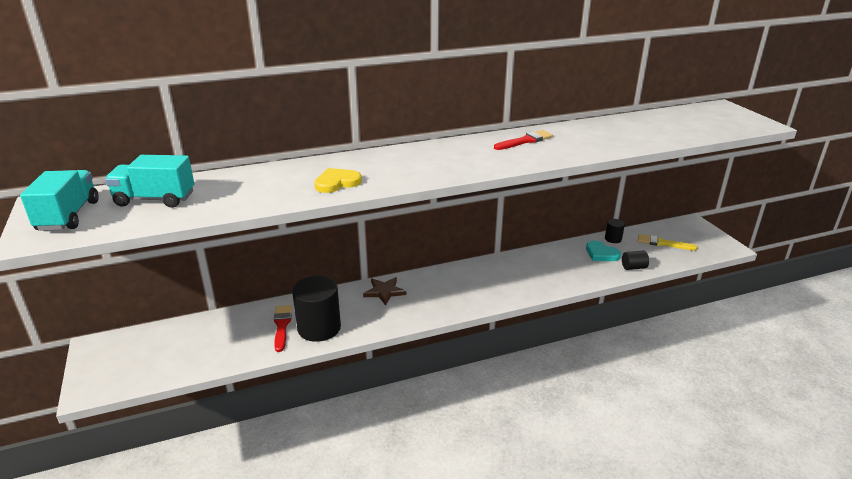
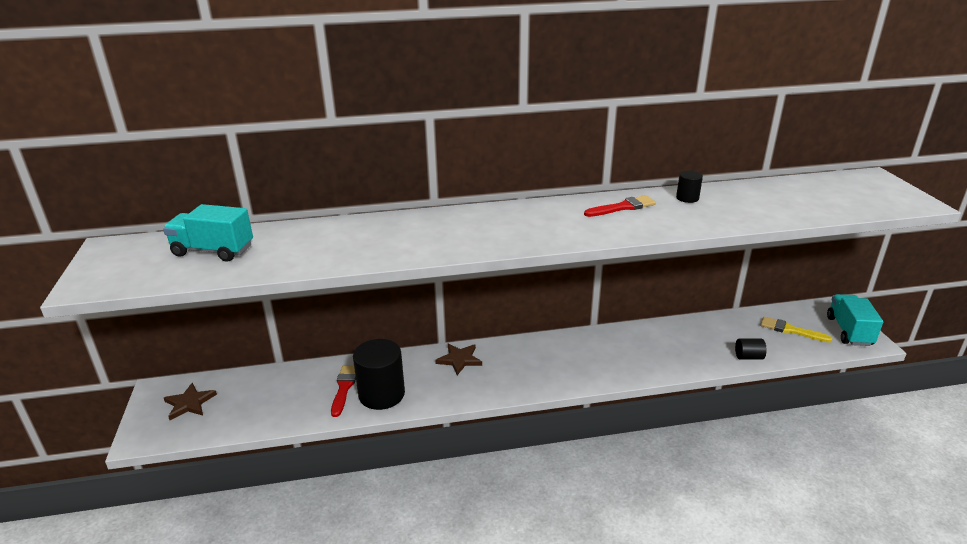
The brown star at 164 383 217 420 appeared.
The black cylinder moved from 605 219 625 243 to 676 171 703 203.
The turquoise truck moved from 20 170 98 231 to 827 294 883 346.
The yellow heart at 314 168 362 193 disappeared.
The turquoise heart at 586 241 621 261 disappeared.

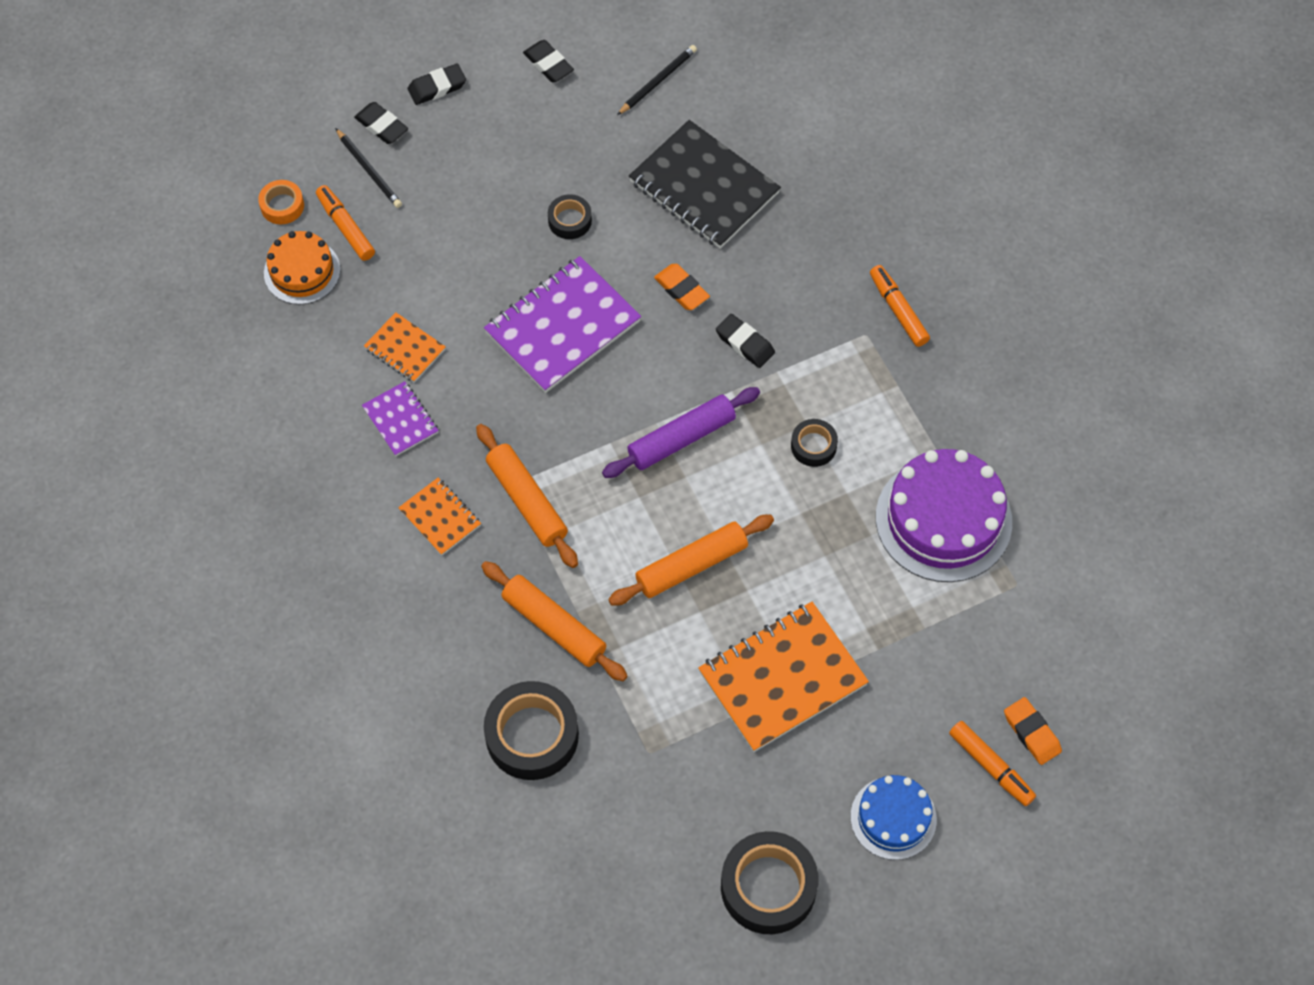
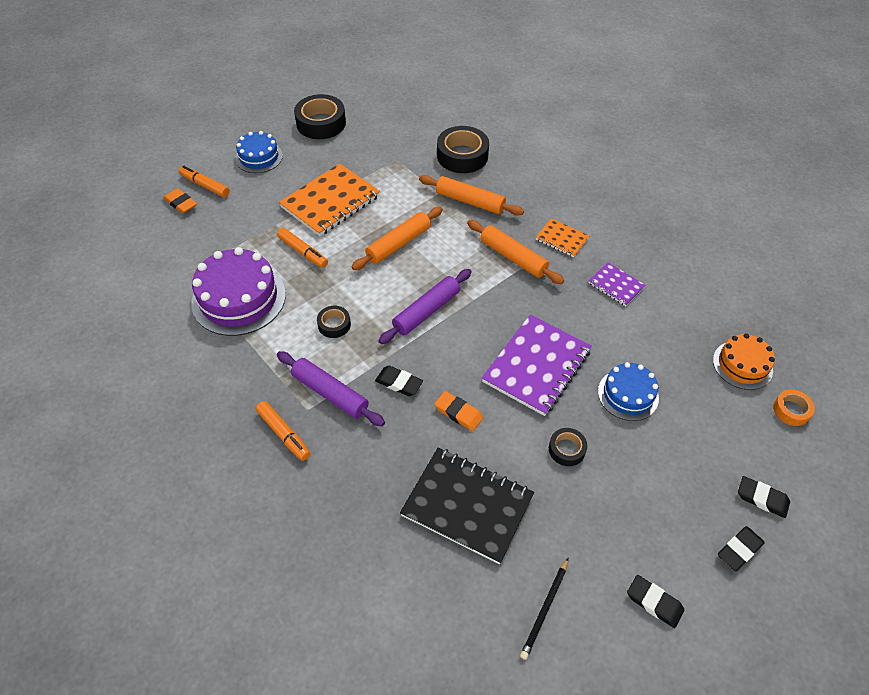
The orange marker moved from 316 185 375 261 to 277 228 328 268.
The purple rolling pin at 277 351 385 426 appeared.
The blue cake at 598 362 659 421 appeared.
The black pencil at 335 128 402 208 disappeared.
The orange notebook at 364 312 446 383 disappeared.

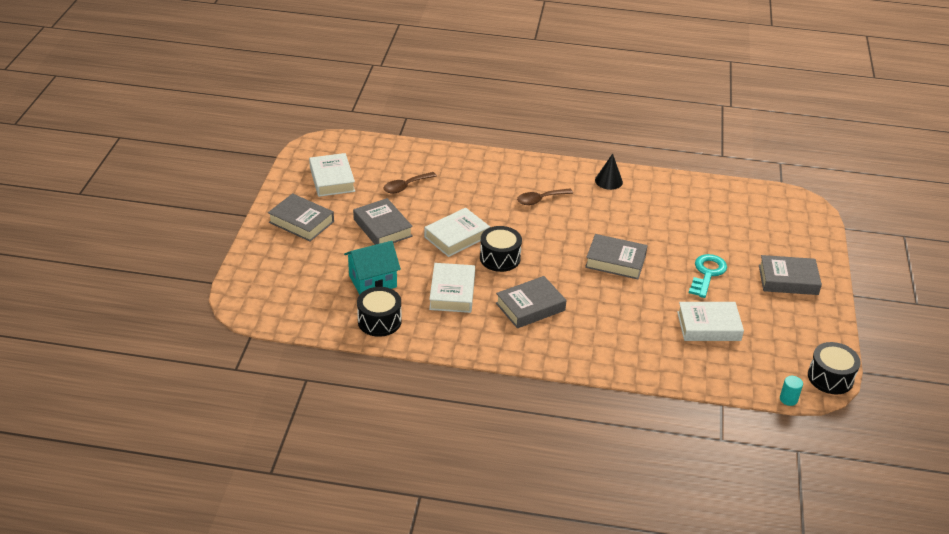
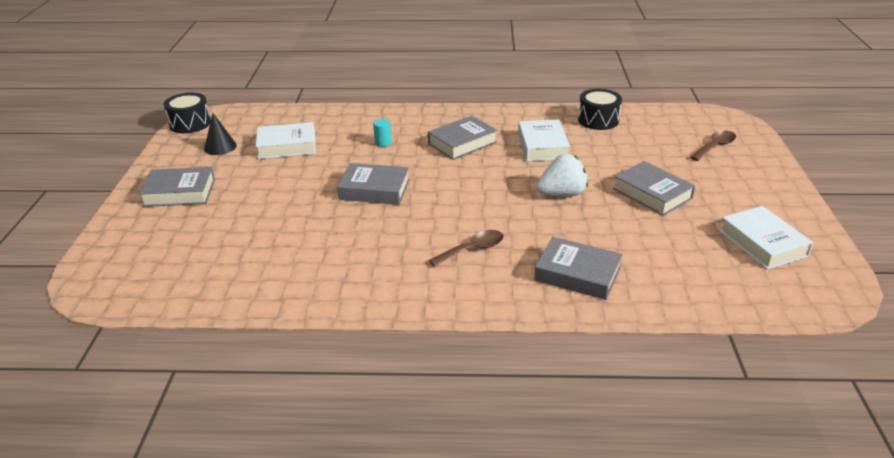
The black cone moved from 595 153 623 190 to 204 113 237 155.
The turquoise cylinder moved from 780 376 803 406 to 373 119 392 147.
The grey book moved from 268 193 334 241 to 534 237 623 300.
The white book at 424 208 490 257 was replaced by the white strawberry at 537 154 588 197.
The brown spoon moved from 384 172 437 193 to 690 130 736 161.
The turquoise house at 344 241 401 295 disappeared.
The black drum at 480 226 522 272 disappeared.
The turquoise key at 689 254 727 298 disappeared.

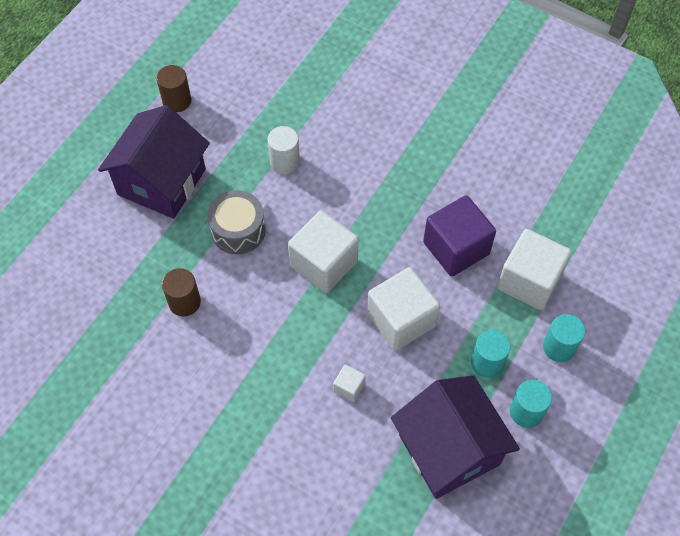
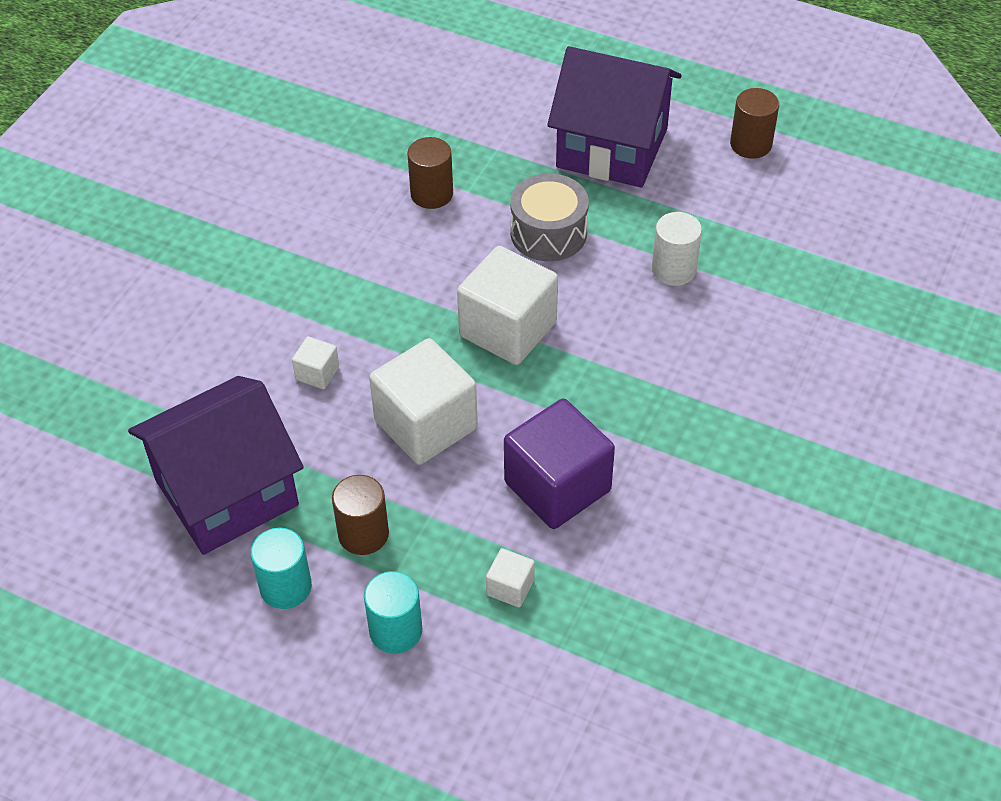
The turquoise cylinder at 471 330 511 378 became the brown cylinder at 332 475 389 555.
The white cube at 497 229 571 310 changed to 0.45 times the size.

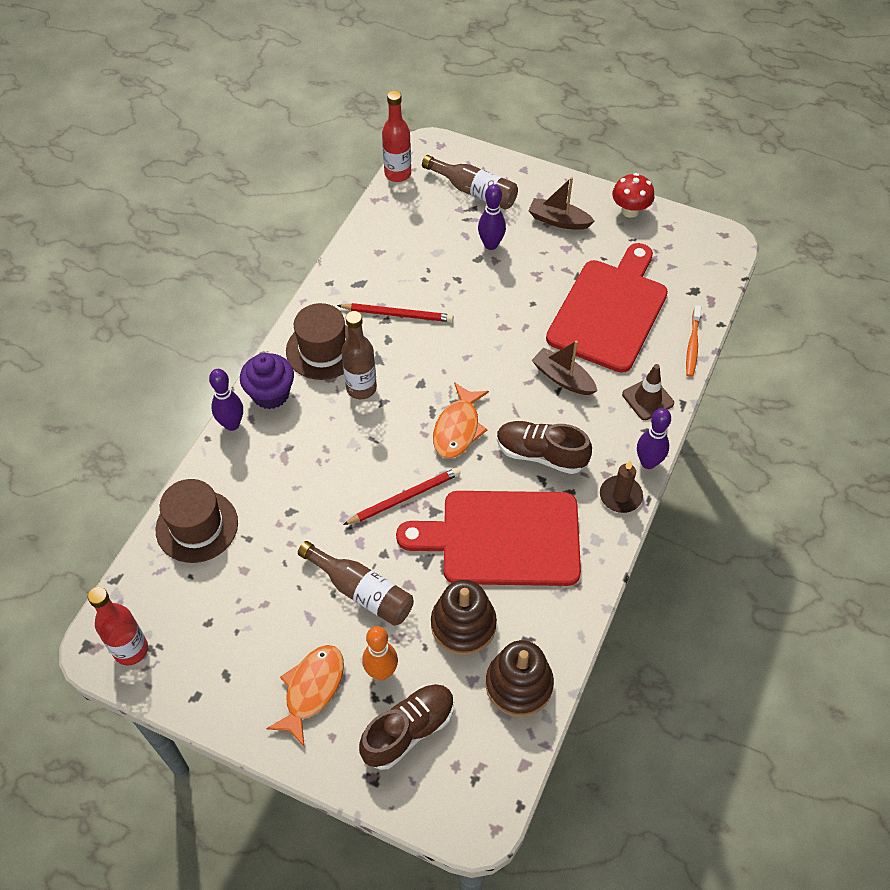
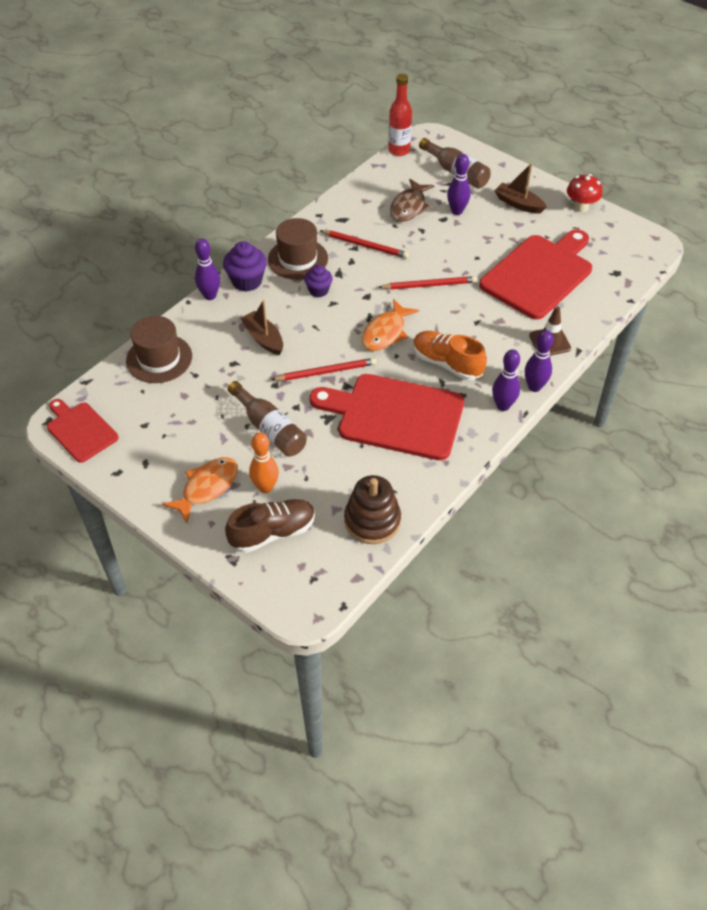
The red bottle at 88 587 148 666 was replaced by the red cutting board at 47 399 119 463.
The brown boat moved from 532 341 598 395 to 240 300 283 355.
The brown bottle at 342 311 377 399 was replaced by the purple cupcake at 304 265 333 297.
The red pencil at 378 276 477 289 appeared.
The brown fish at 390 179 435 222 appeared.
The brown shoe at 497 421 592 474 became the orange shoe at 413 331 487 380.
The brown candle at 600 460 643 513 was replaced by the purple bowling pin at 492 349 520 411.
The brown stacking toy at 431 580 497 655 disappeared.
The orange toothbrush at 686 305 701 377 disappeared.

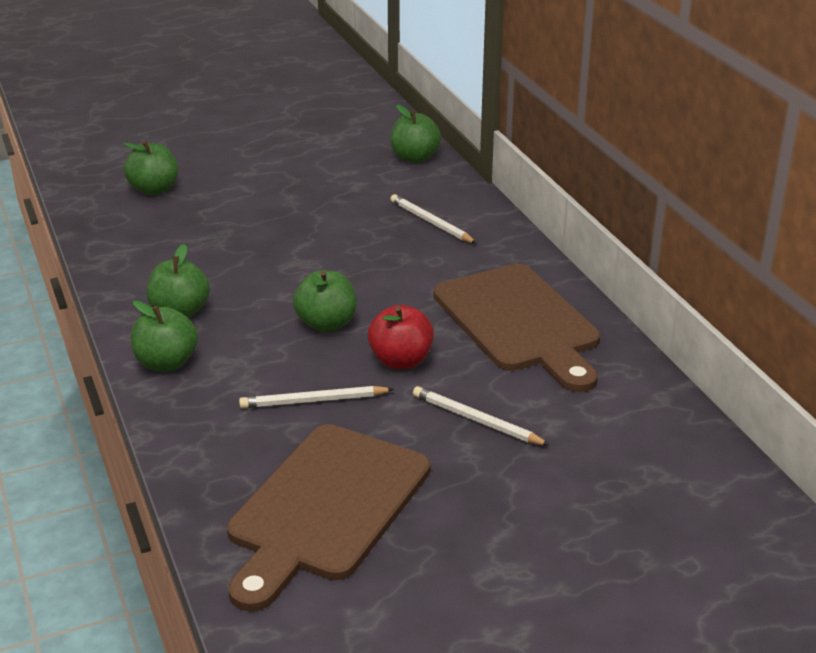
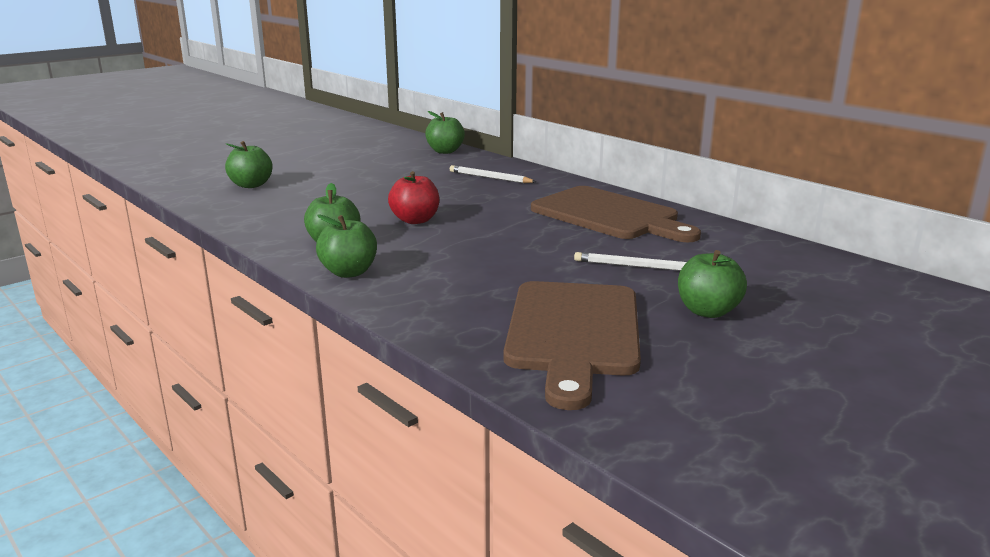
The red apple moved from 367 305 434 369 to 388 171 439 224.
The green apple moved from 293 270 357 332 to 678 250 747 318.
The white pencil at 239 386 394 408 disappeared.

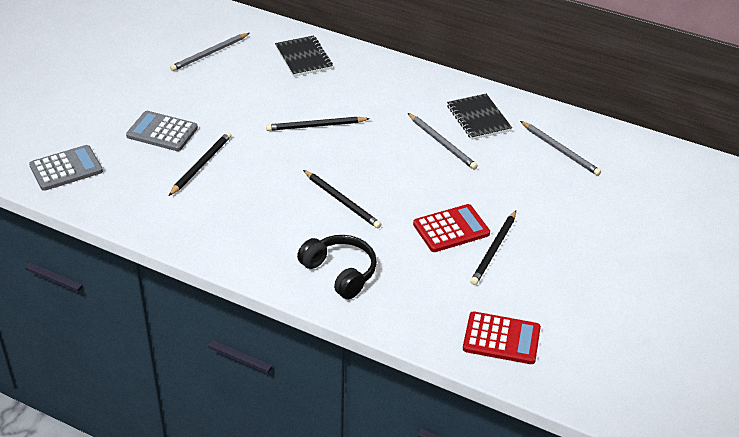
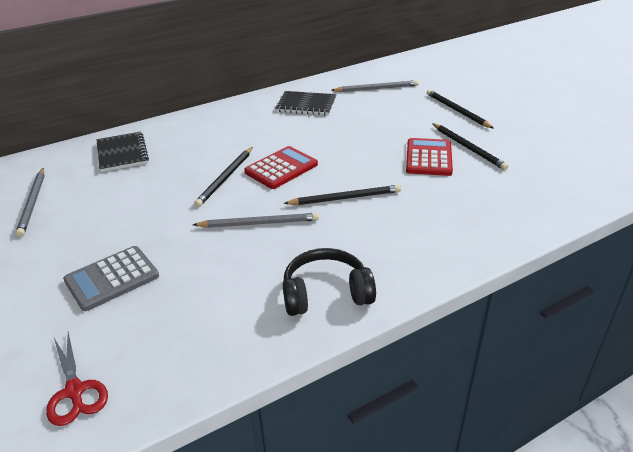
The grey calculator at 29 145 103 191 was replaced by the red scissors at 46 333 108 426.
The black notebook at 275 36 333 77 turned 60 degrees clockwise.
The grey pencil moved from 408 113 478 170 to 193 213 319 228.
The red calculator moved from 463 311 541 364 to 244 146 318 189.
The black headphones moved from 297 235 377 299 to 283 248 376 316.
The black pencil moved from 169 132 231 196 to 427 90 494 128.

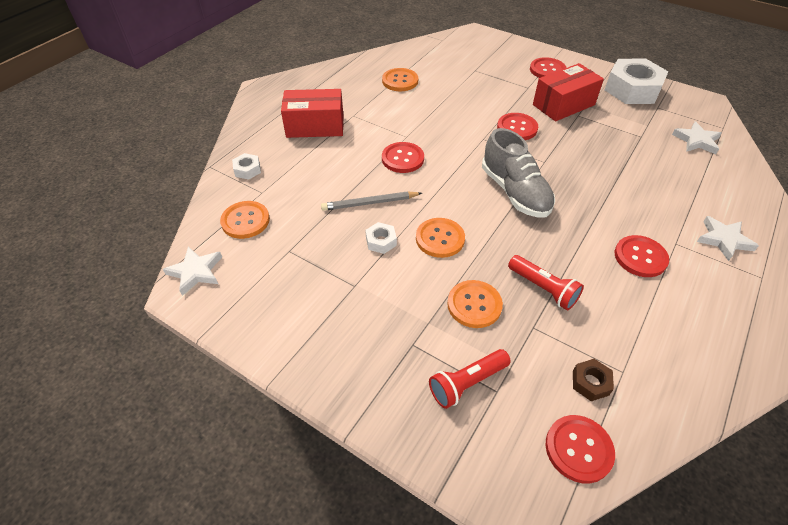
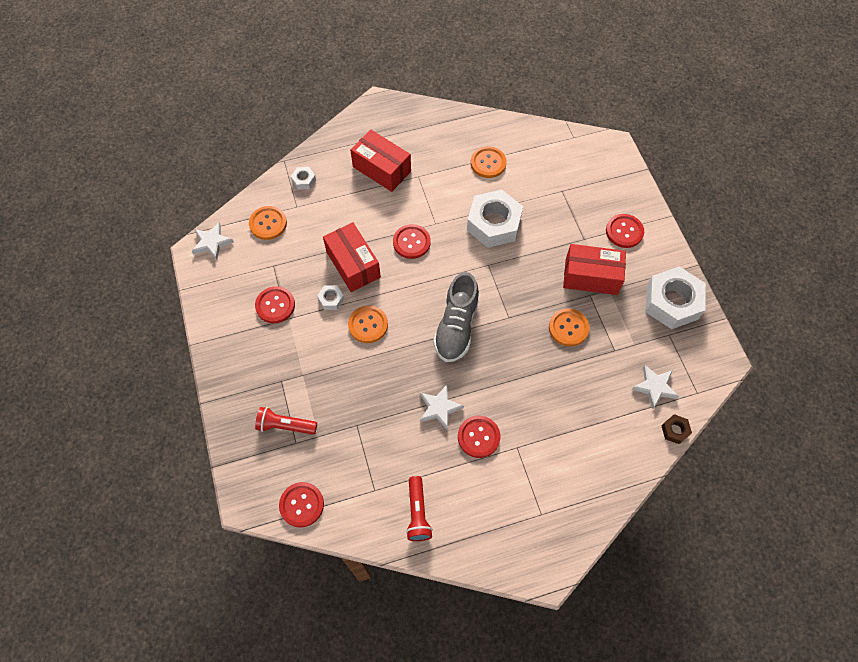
The red button moved from 497 113 538 140 to 255 286 295 323.
The grey pencil at 321 191 422 211 was replaced by the red box at 323 222 381 292.
The red flashlight moved from 508 255 584 310 to 406 476 433 541.
The white star moved from 697 216 759 261 to 420 385 464 430.
The white nut at 467 190 523 248 appeared.
The orange button moved from 447 280 503 328 to 549 309 589 347.
The brown nut moved from 573 359 614 401 to 661 414 692 444.

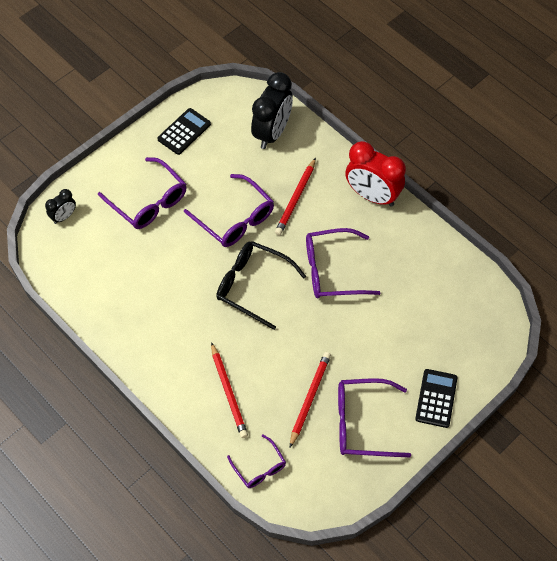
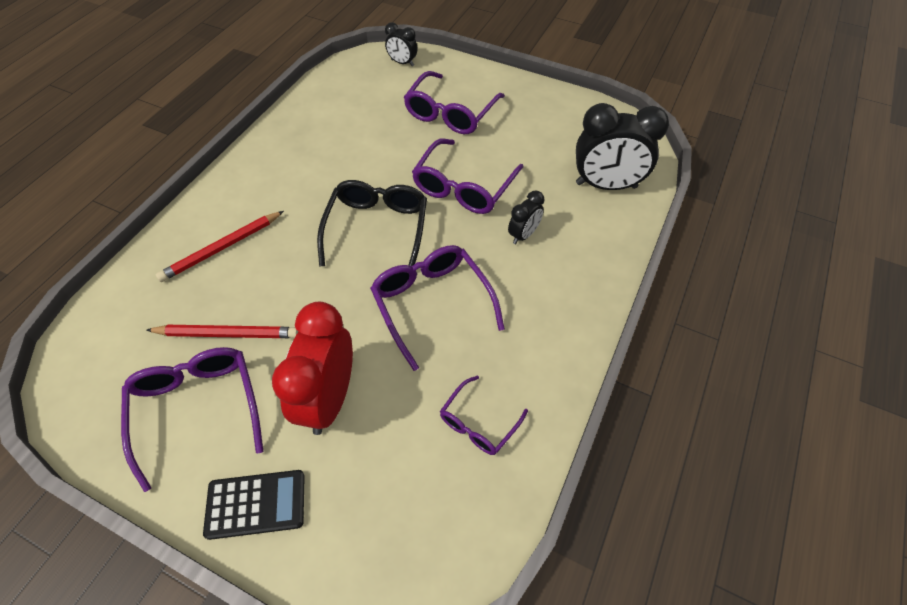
The red clock moved from 345 141 406 207 to 272 302 353 435.
The purple glasses moved from 227 435 286 488 to 440 375 528 455.
The red pencil at 275 158 316 235 was replaced by the black clock at 508 191 544 244.
The black calculator at 157 108 211 155 disappeared.

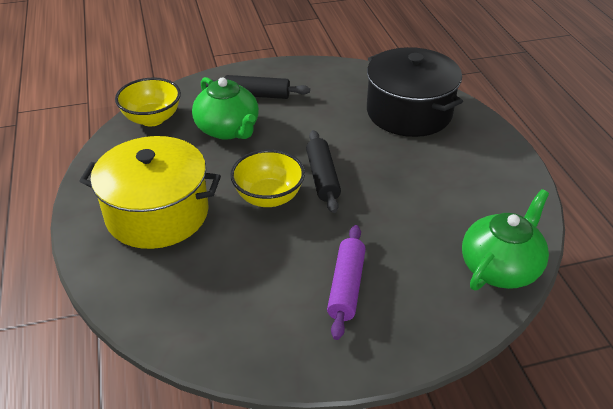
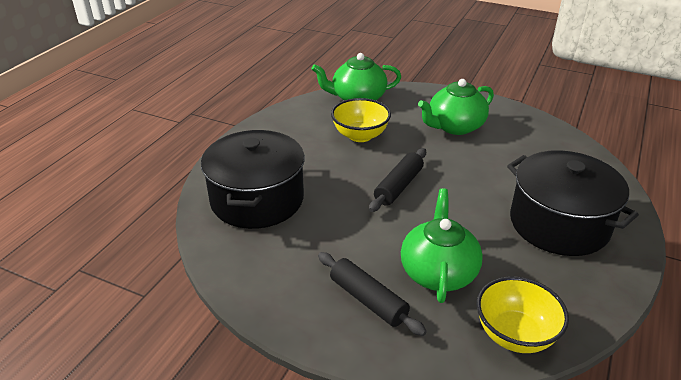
The yellow bowl moved from 230 150 305 207 to 331 98 391 142.
The purple rolling pin at 327 225 366 340 was replaced by the green teapot at 418 79 494 135.
The yellow pot at 79 136 221 249 became the black pot at 507 150 639 256.

